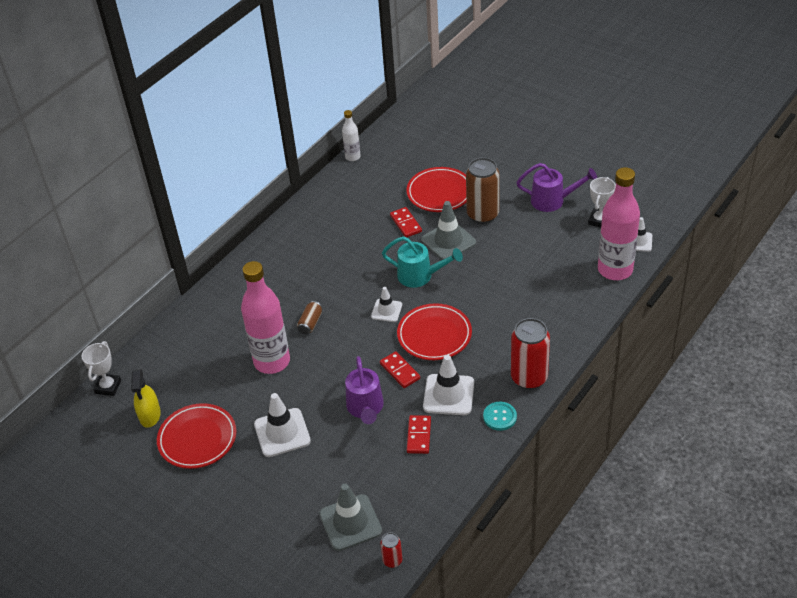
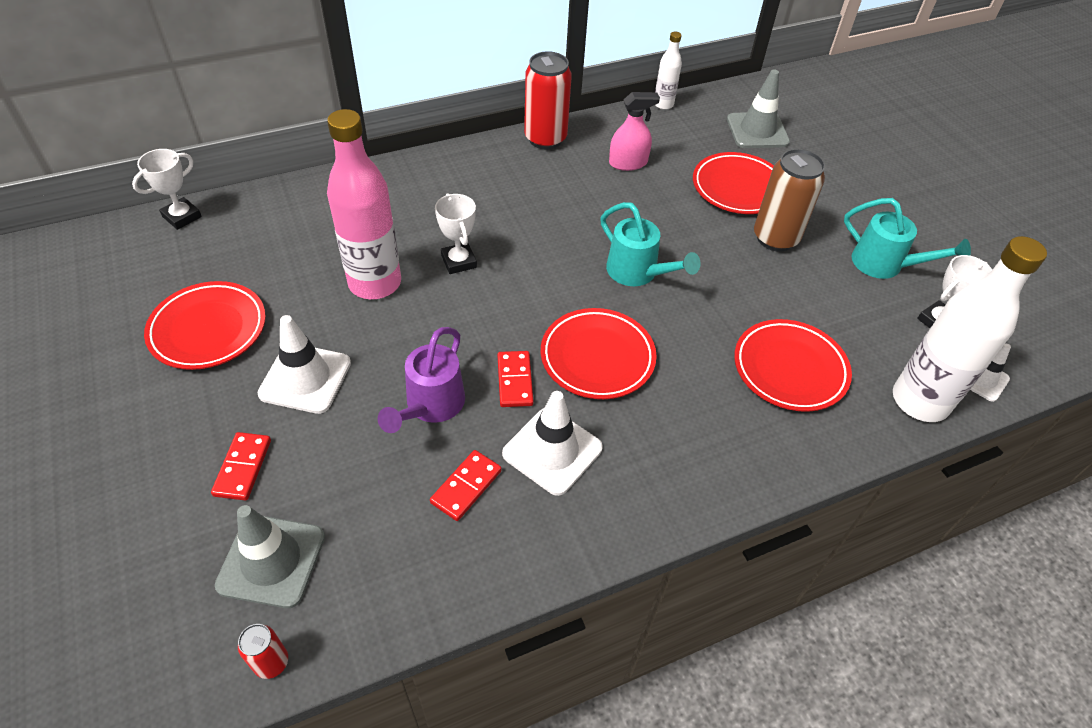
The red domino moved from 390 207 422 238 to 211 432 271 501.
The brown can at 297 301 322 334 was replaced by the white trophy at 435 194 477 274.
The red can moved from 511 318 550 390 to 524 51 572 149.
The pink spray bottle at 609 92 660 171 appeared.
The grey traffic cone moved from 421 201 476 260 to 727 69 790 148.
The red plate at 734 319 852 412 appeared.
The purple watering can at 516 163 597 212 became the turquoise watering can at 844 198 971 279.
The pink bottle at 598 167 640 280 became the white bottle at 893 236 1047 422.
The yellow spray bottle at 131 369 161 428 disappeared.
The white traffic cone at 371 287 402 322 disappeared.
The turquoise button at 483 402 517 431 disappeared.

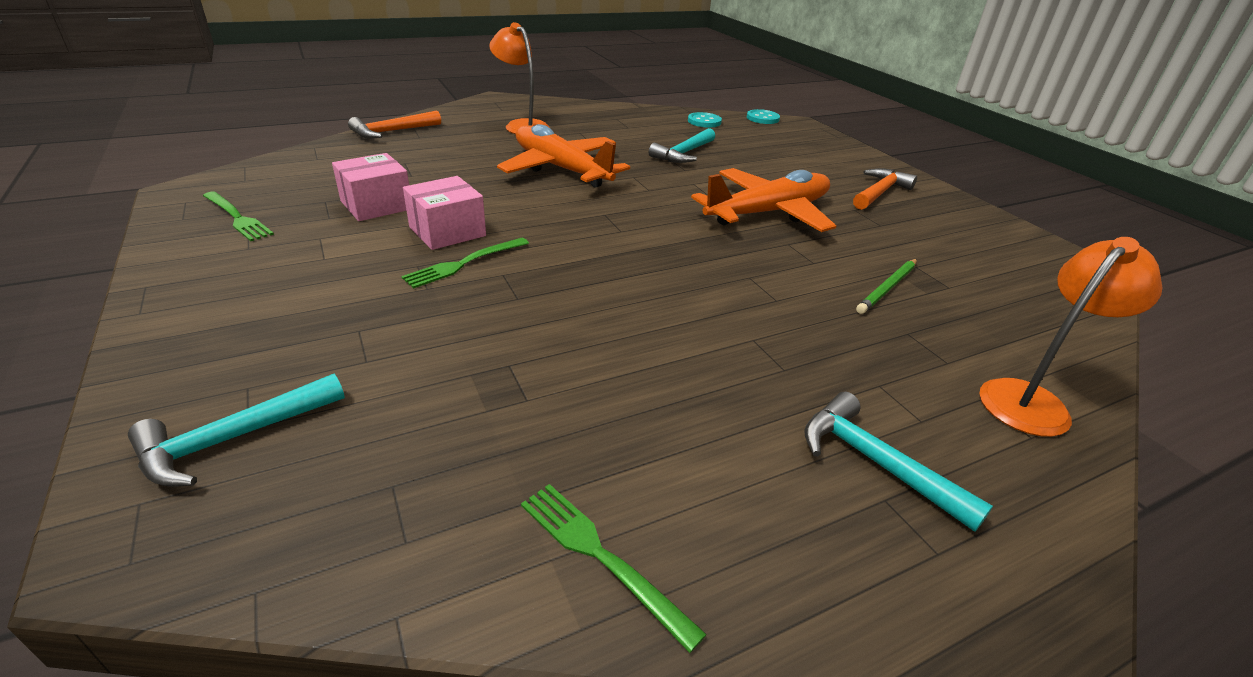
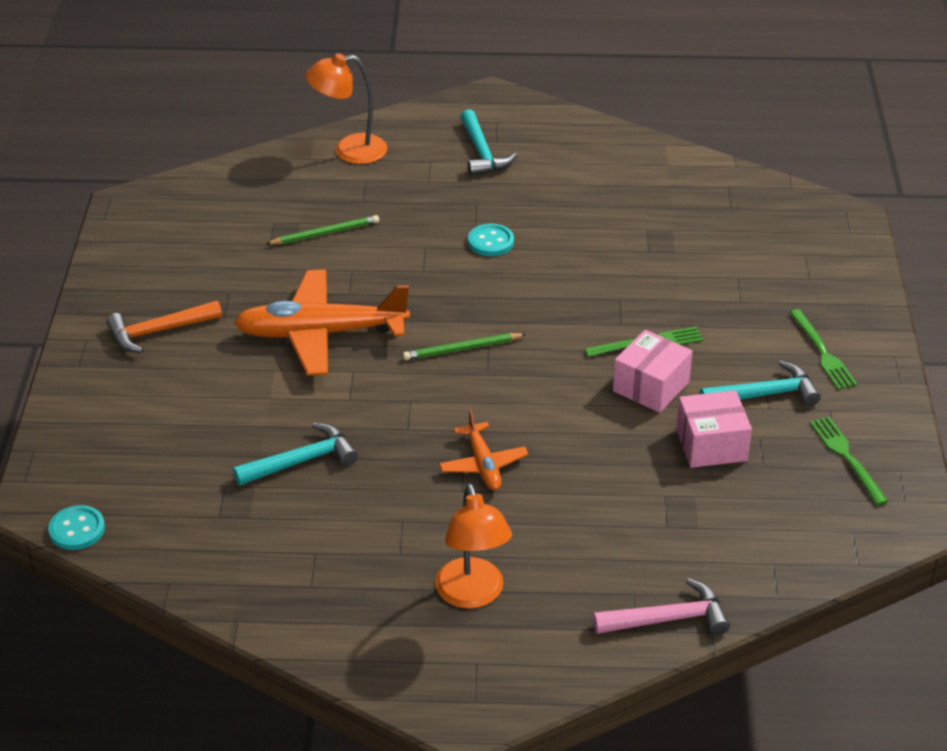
The green pencil at 403 333 526 360 appeared.
The orange plane at 497 124 630 188 changed to 0.52 times the size.
The turquoise button moved from 688 112 722 127 to 468 224 514 256.
The orange hammer at 348 110 441 138 became the pink hammer at 593 578 730 635.
The pink box at 403 176 486 250 turned 45 degrees counterclockwise.
The turquoise hammer moved from 128 374 345 487 to 700 361 821 406.
The green fork moved from 521 484 707 653 to 789 309 857 390.

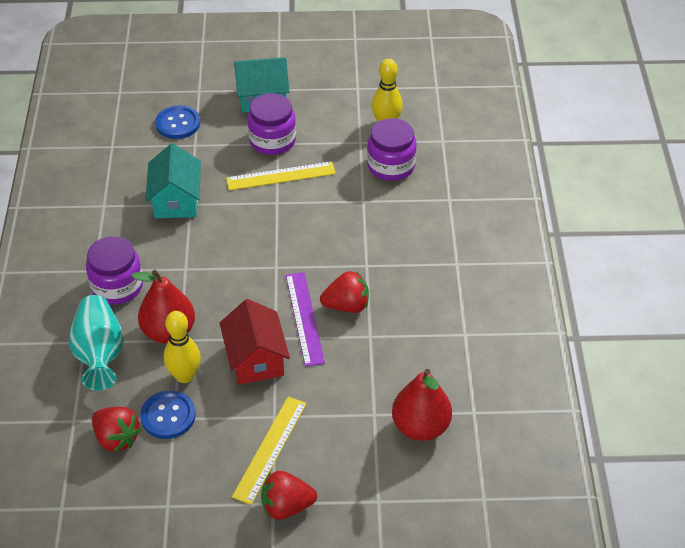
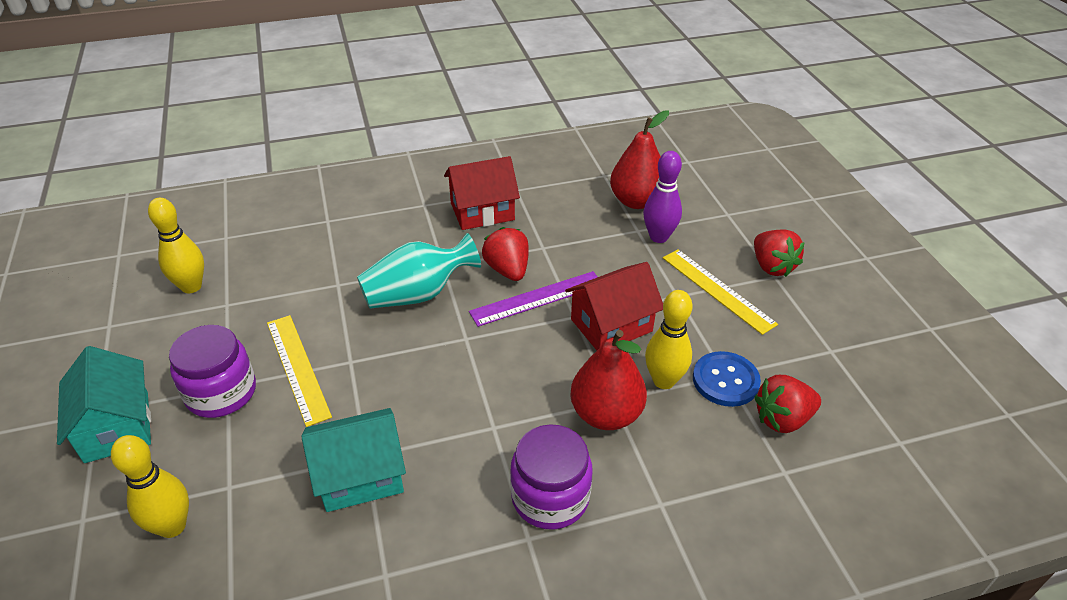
The blue button at 155 105 200 139 was replaced by the yellow bowling pin at 111 435 189 538.
The turquoise vase moved from 69 295 124 391 to 357 233 481 309.
The red house at 444 156 520 230 appeared.
The purple bowling pin at 643 151 682 243 appeared.
The yellow ruler at 232 396 307 505 turned 45 degrees clockwise.
The red strawberry at 92 407 141 452 turned 135 degrees counterclockwise.
The purple jar at 367 118 417 181 disappeared.

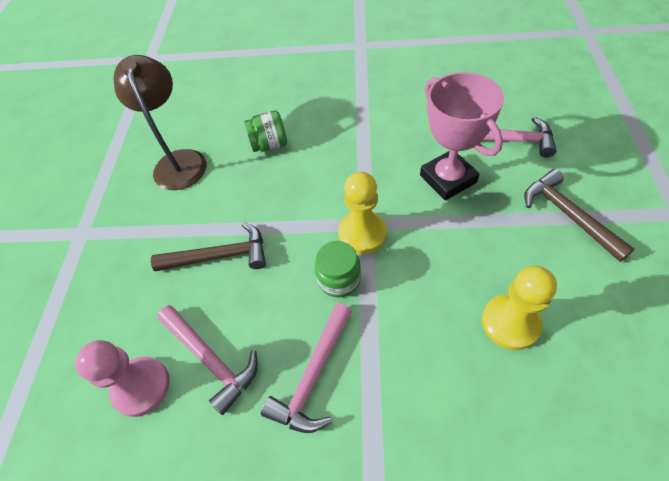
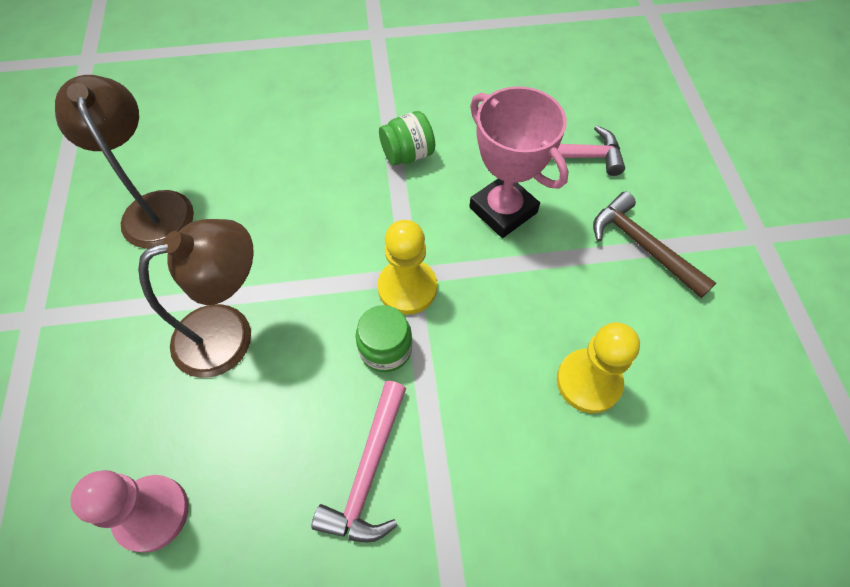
The brown hammer at 151 222 266 271 was replaced by the brown lamp at 138 219 254 378.
The green jar moved from 244 111 287 152 to 379 111 435 166.
The pink hammer at 157 305 258 415 disappeared.

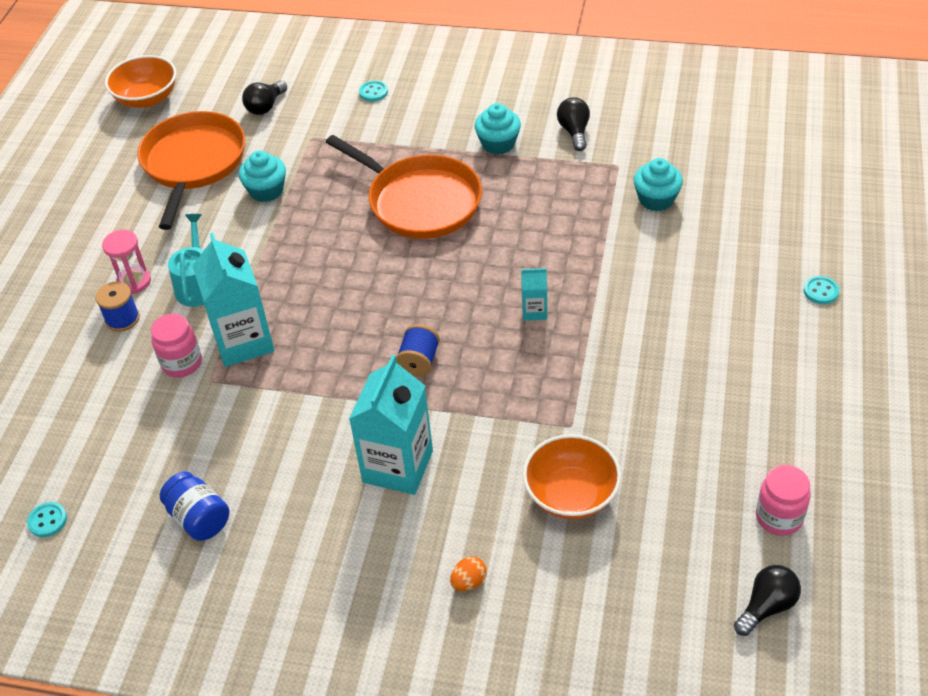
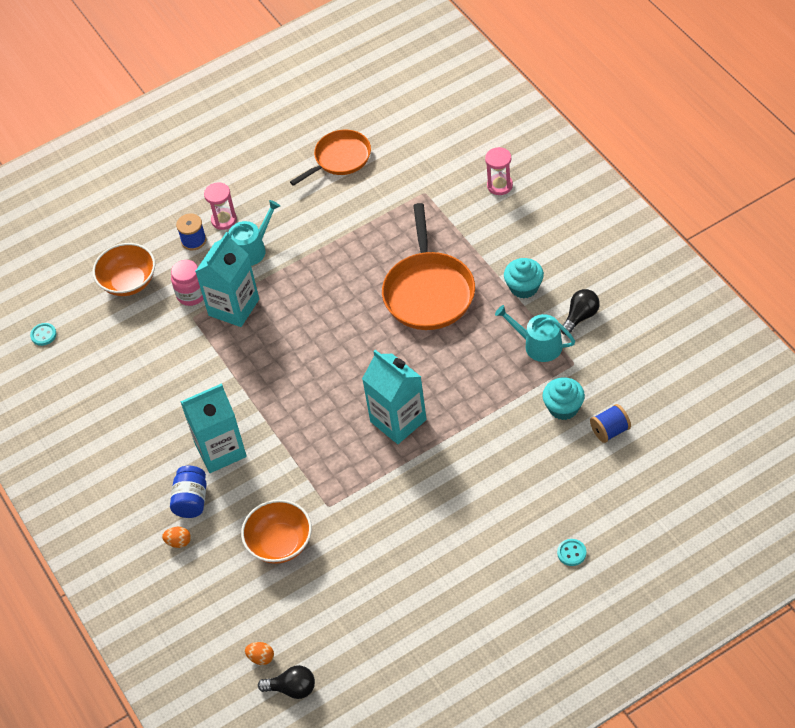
The orange bowl moved from 105 55 176 108 to 93 243 155 296.
The blue jar moved from 160 472 230 541 to 170 466 207 518.
The orange egg at 245 642 274 665 appeared.
The orange pan at 137 111 245 230 changed to 0.65 times the size.
The turquoise carton at 521 268 547 321 changed to 2.12 times the size.
The turquoise button at 359 81 388 102 was replaced by the pink hourglass at 485 147 513 195.
The turquoise watering can at 495 305 575 362 appeared.
The blue spool moved from 396 324 440 377 to 590 404 631 443.
The turquoise cupcake at 239 150 286 202 disappeared.
The black light bulb at 242 81 287 115 disappeared.
The pink jar at 756 465 811 536 disappeared.

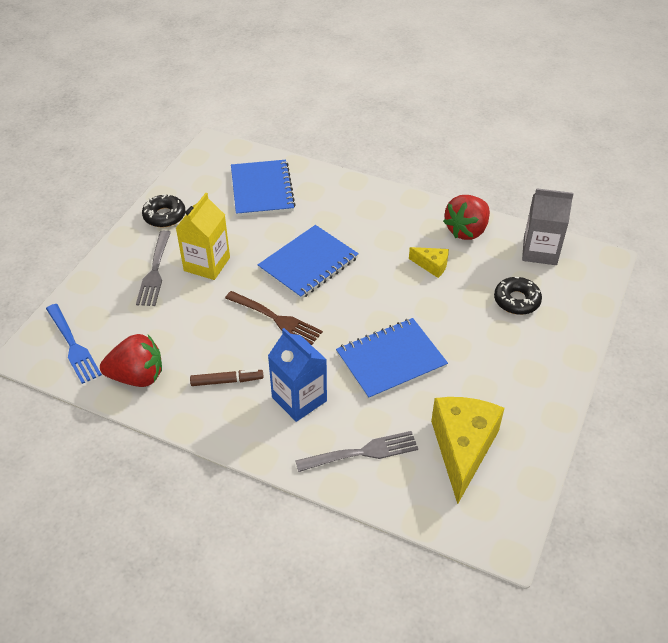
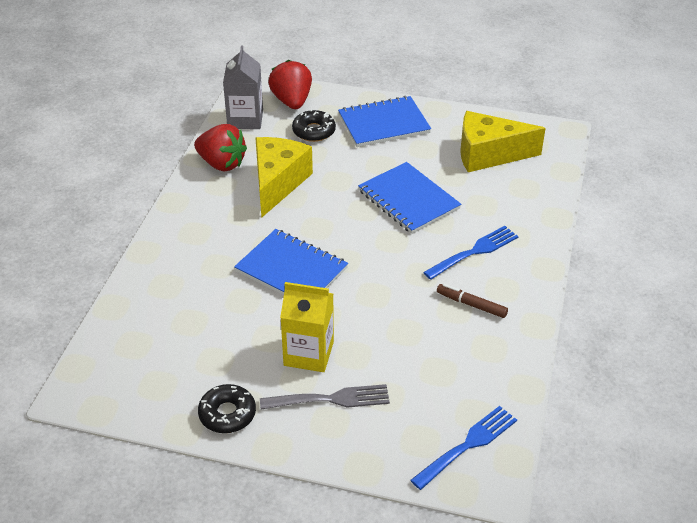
The yellow cheese at 409 247 449 278 changed to 2.11 times the size.
The red strawberry moved from 100 334 162 387 to 268 60 312 109.
The blue notebook moved from 231 160 296 217 to 338 96 431 147.
The blue carton at 268 328 327 422 was replaced by the blue fork at 423 226 519 280.
The brown marker at 190 369 264 386 turned 45 degrees counterclockwise.
The brown fork at 225 291 323 345 disappeared.
The grey fork at 295 431 418 472 disappeared.

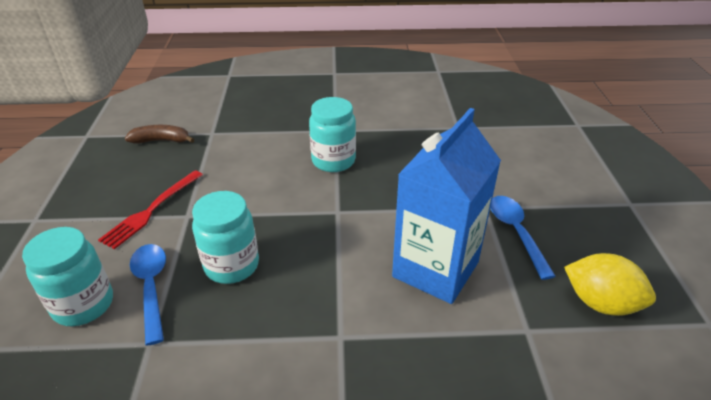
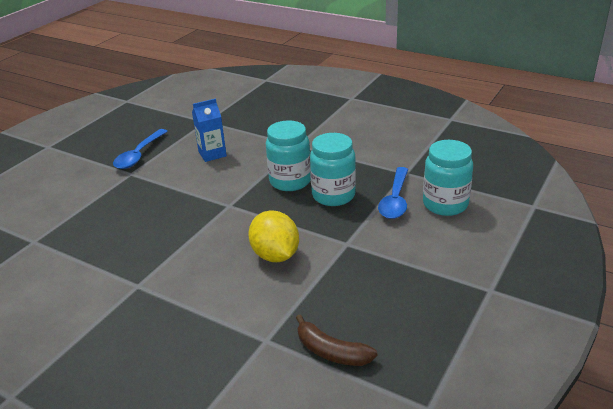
The blue carton at 392 108 501 304 changed to 0.49 times the size.
The yellow lemon moved from 564 253 656 316 to 248 210 299 262.
The turquoise jar moved from 309 97 356 172 to 266 120 311 191.
The red fork at 98 170 203 249 disappeared.

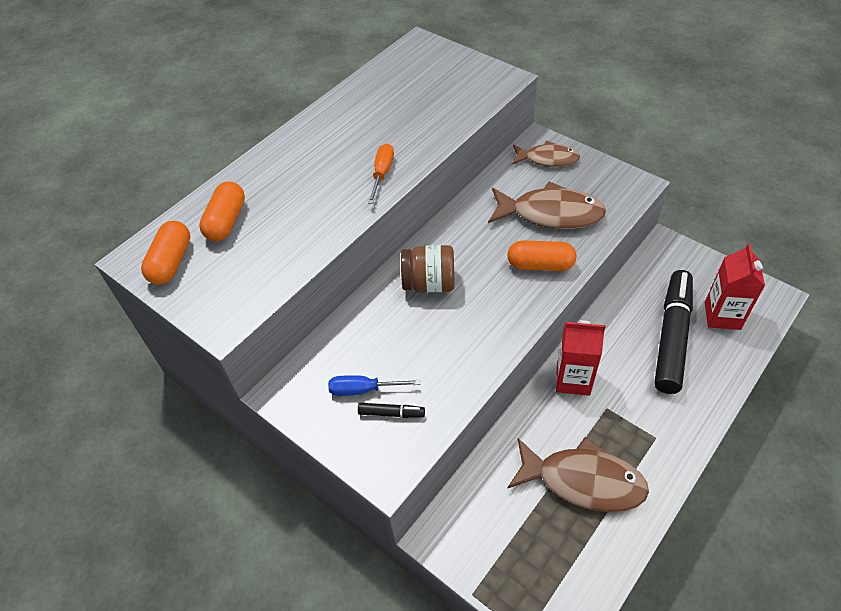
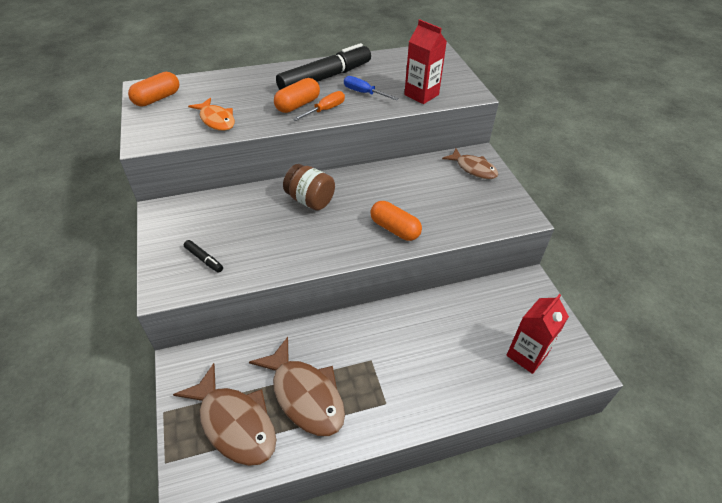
The brown fish moved from 488 181 606 229 to 173 363 276 466.
The orange fish at 188 98 235 131 appeared.
The orange capsule moved from 199 182 245 241 to 274 78 320 113.
The black marker moved from 654 270 693 394 to 276 43 371 90.
The blue screwdriver moved from 328 375 420 396 to 344 76 398 100.
The red carton moved from 556 320 605 396 to 404 19 447 104.

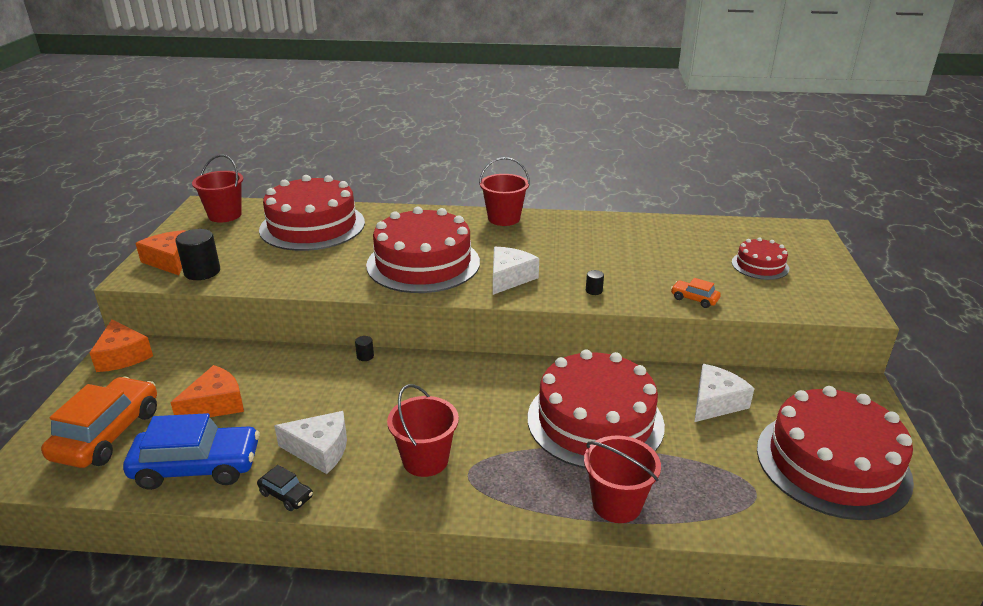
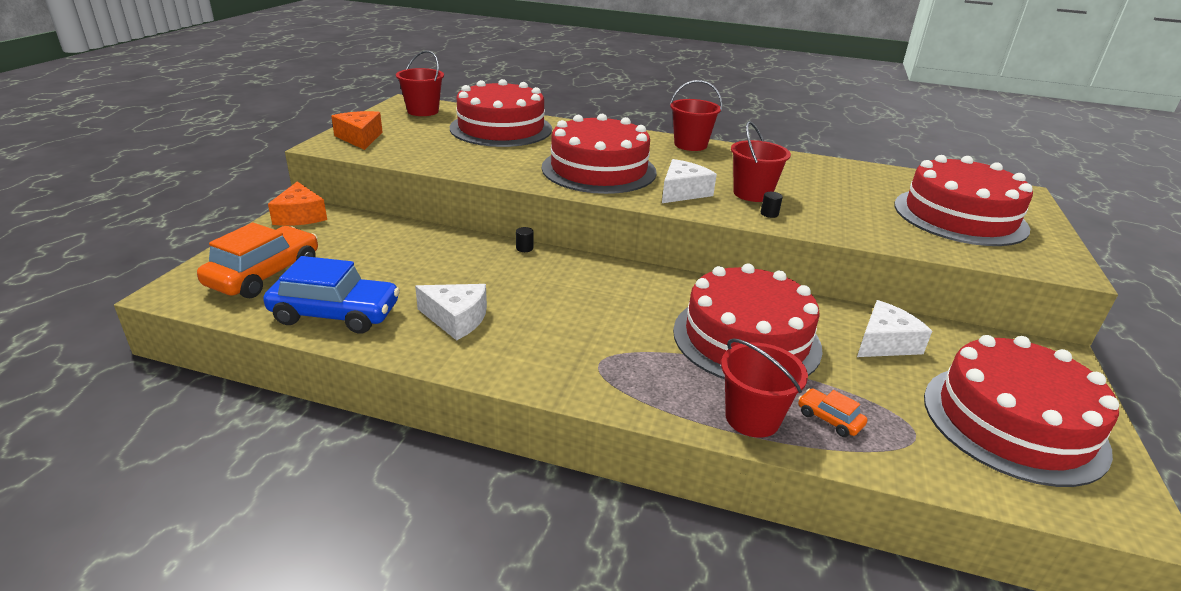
The red bucket moved from 387 384 459 477 to 731 121 791 202.
The orange car moved from 671 278 721 308 to 798 388 867 437.
The red cake at 732 238 789 280 changed to 2.06 times the size.
The orange cheese at 170 365 244 417 disappeared.
The black cylinder at 175 229 220 280 disappeared.
The black car at 257 465 313 511 disappeared.

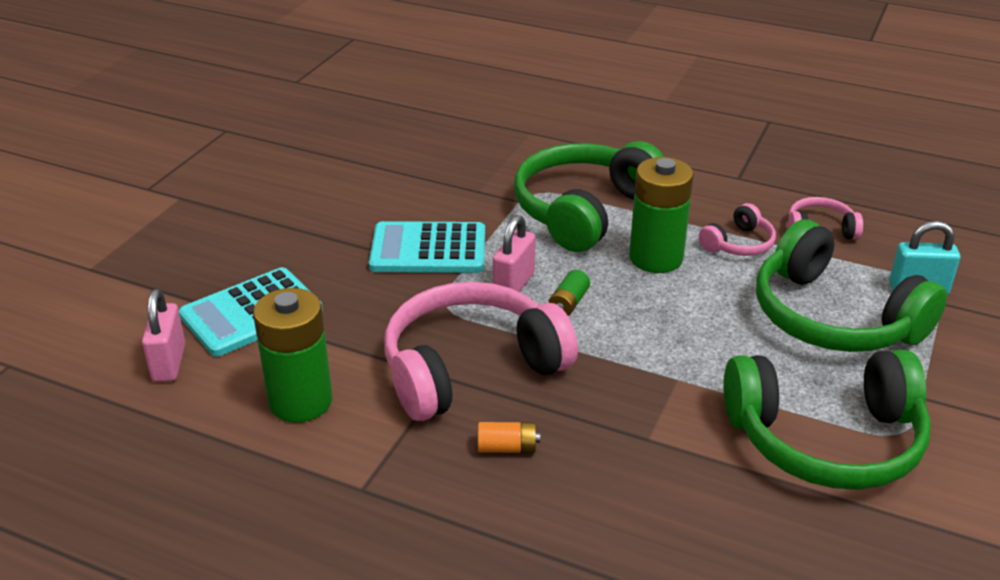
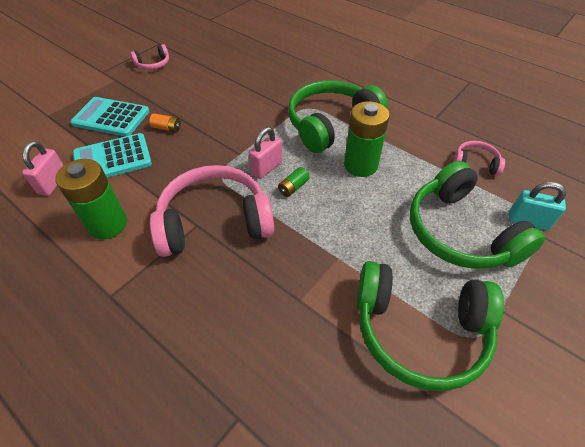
The turquoise calculator moved from 369 221 485 273 to 70 97 149 137.
The pink headphones moved from 699 203 776 256 to 130 44 169 70.
The orange battery moved from 478 422 540 453 to 149 113 181 132.

